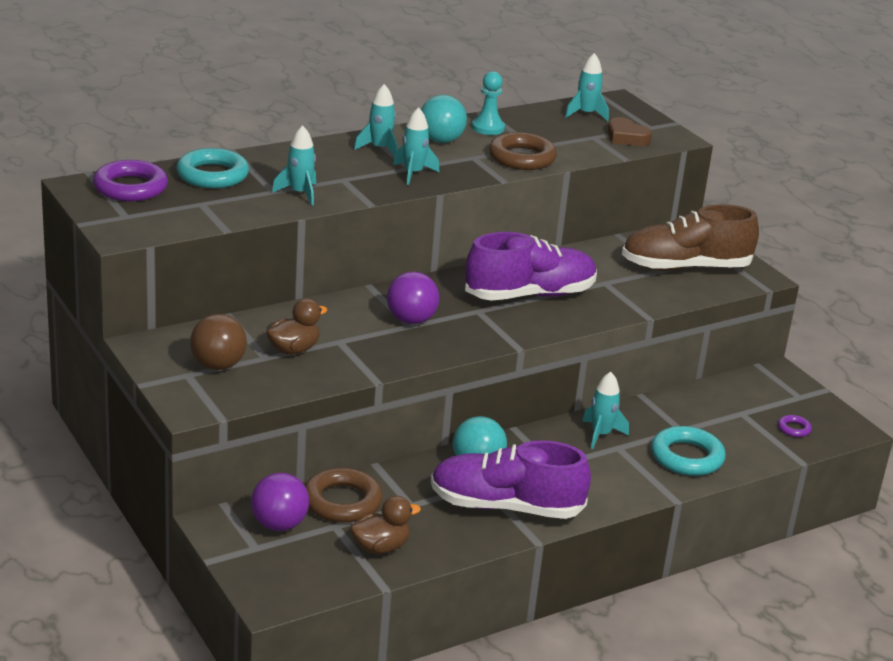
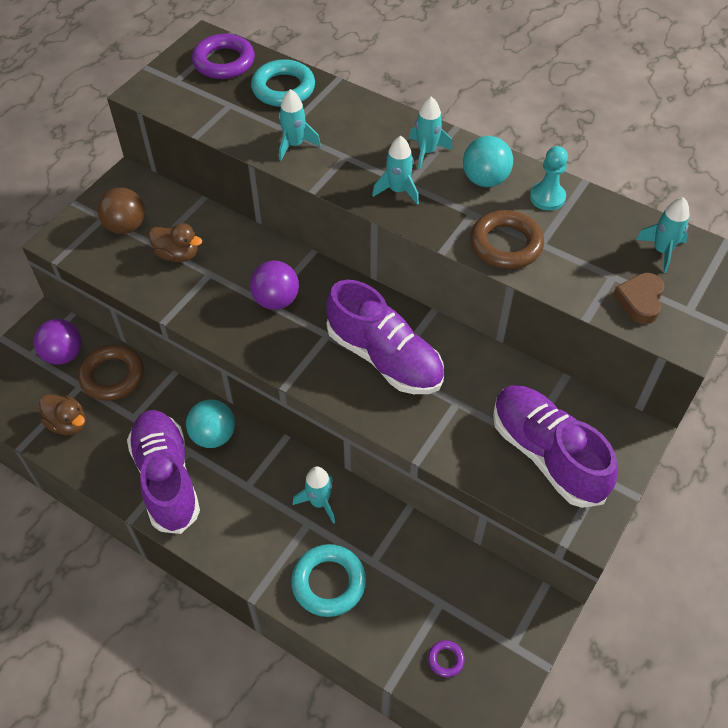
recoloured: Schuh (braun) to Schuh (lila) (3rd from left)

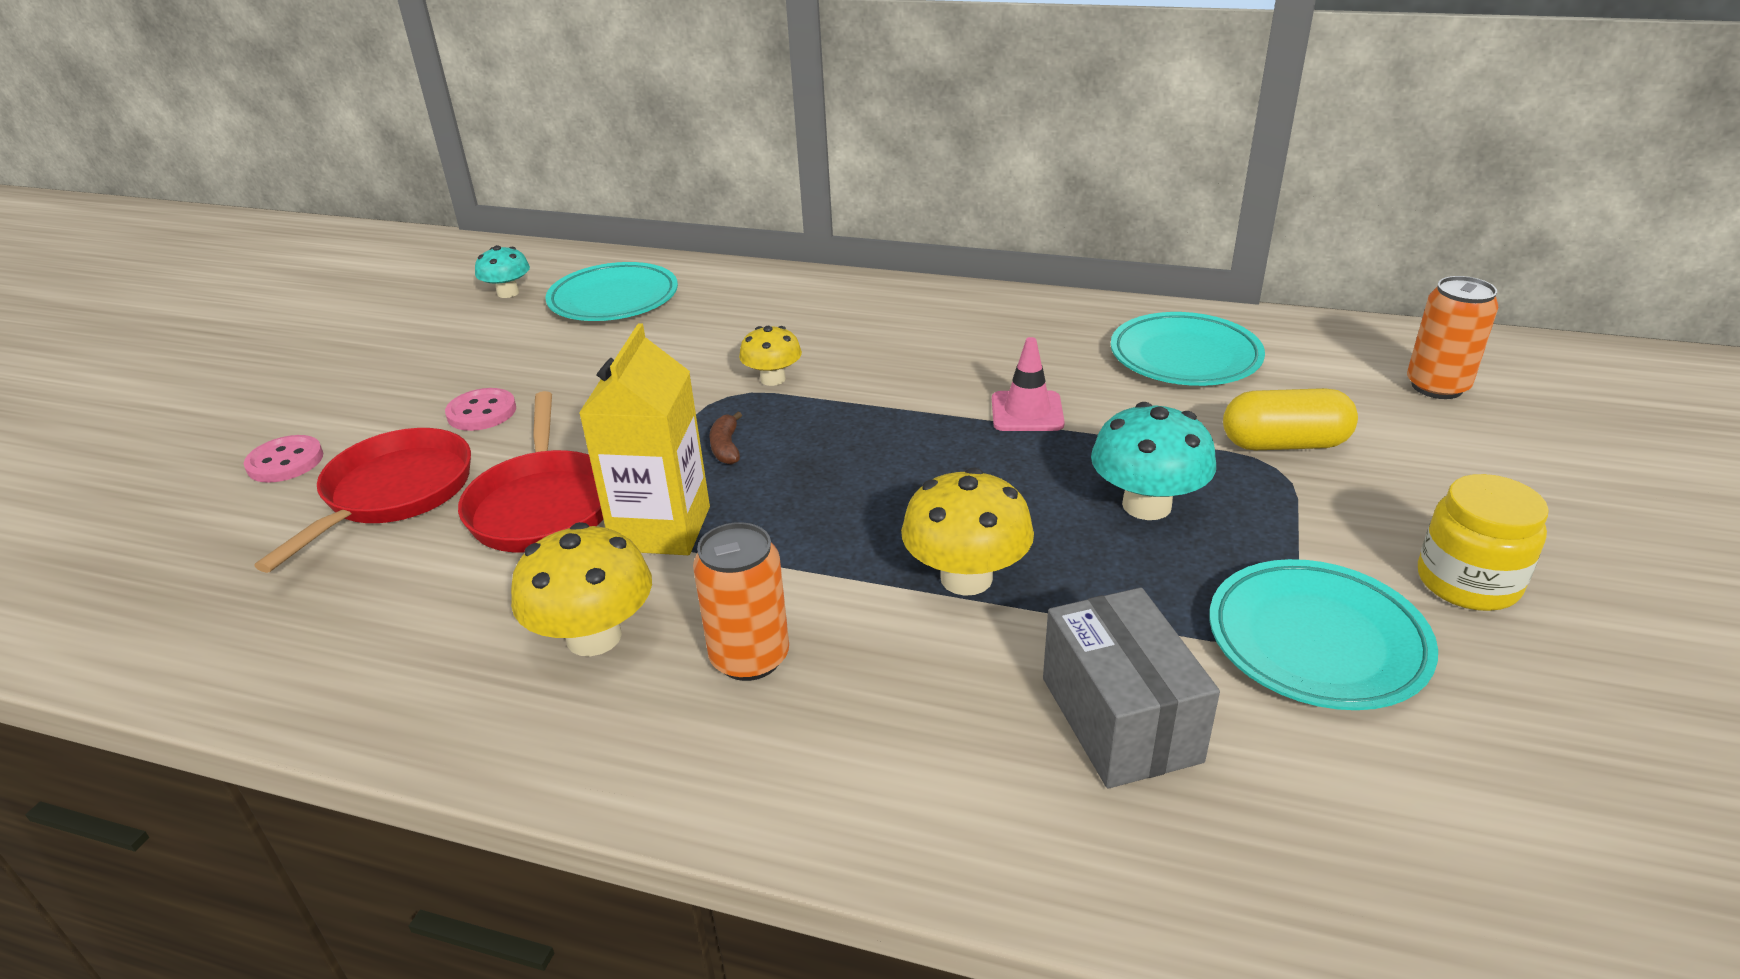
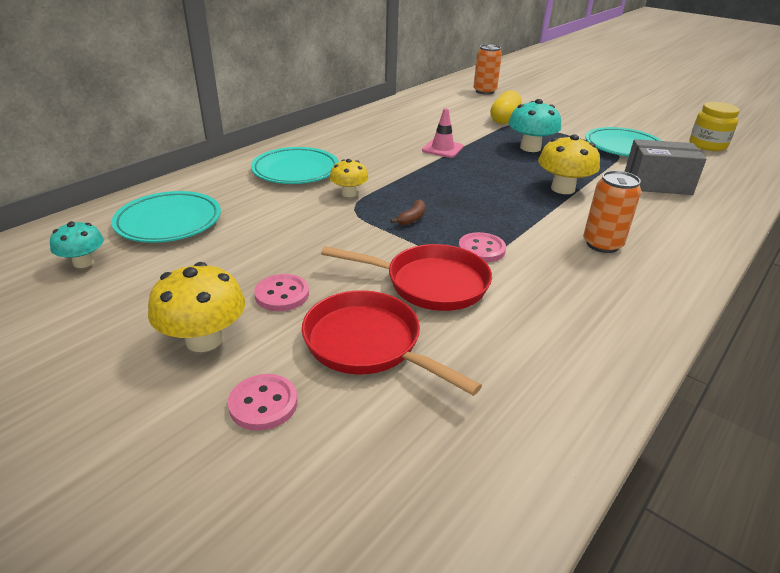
moved: Teller (türkis) (2nd from left); Einmachglas (gelb); Pilz (gelb) (1st from left)
replaced: Getränkekarton (gelb) to Knopf (rosa) (3rd from left)
turned: Banane (braun) 75 degrees counterclockwise

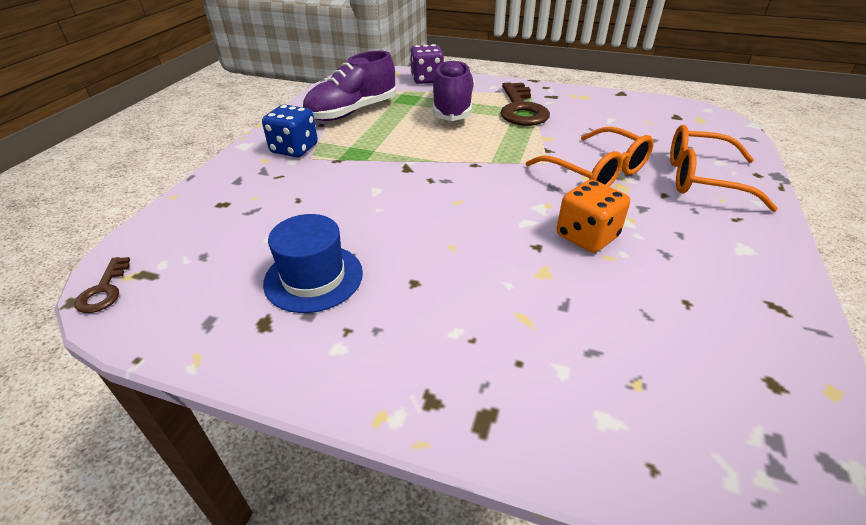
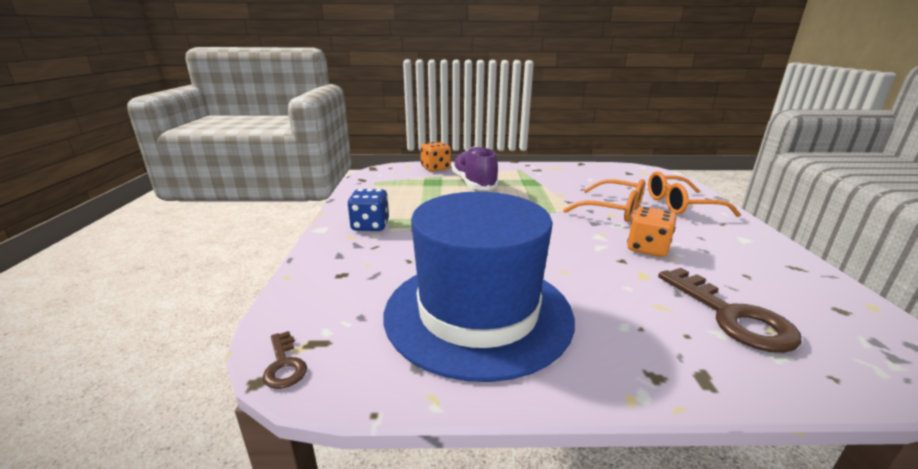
removed: Schuh (lila) (1st from left)
moved: Schlüssel (braun) (2nd from left)
recoloured: Spielwürfel (lila) to Spielwürfel (orange) (1st from left)
resized: Hut (blau) x2.13

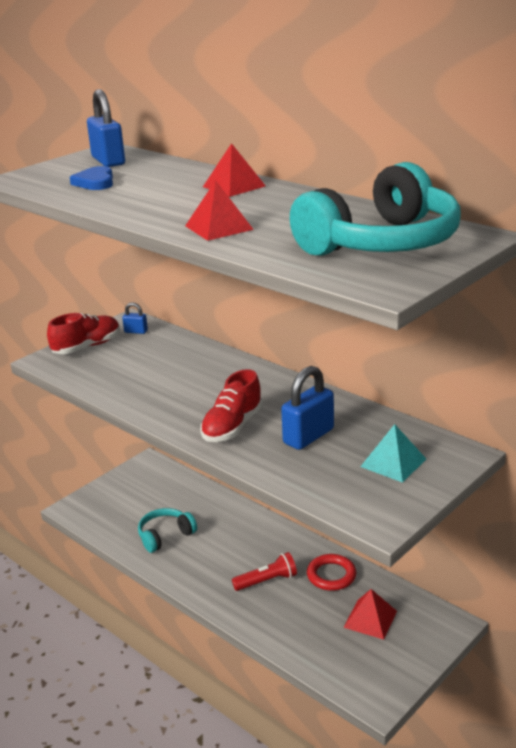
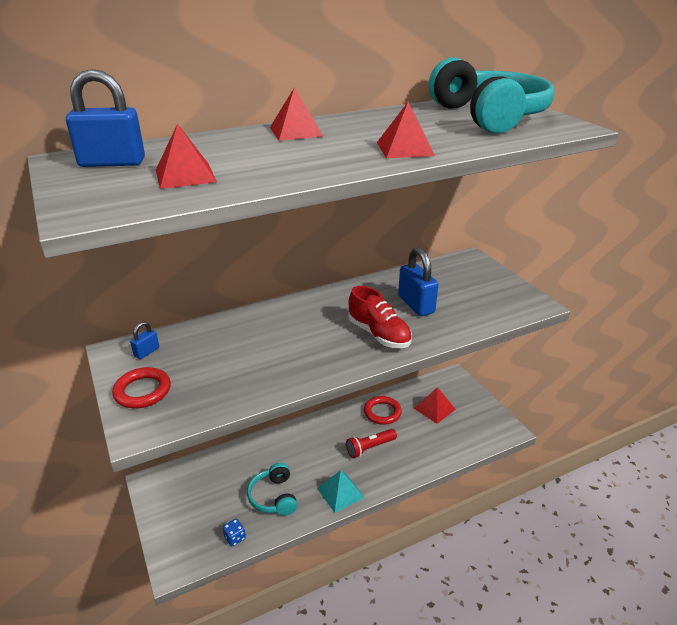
added: Spielwürfel (blau)
moved: Pyramide (türkis)
replaced: Herz (blau) to Pyramide (rot) (1st from left); Schuh (rot) (1st from left) to Ring (rot) (1st from left)
turned: Taschenlampe (rot) 120 degrees counterclockwise

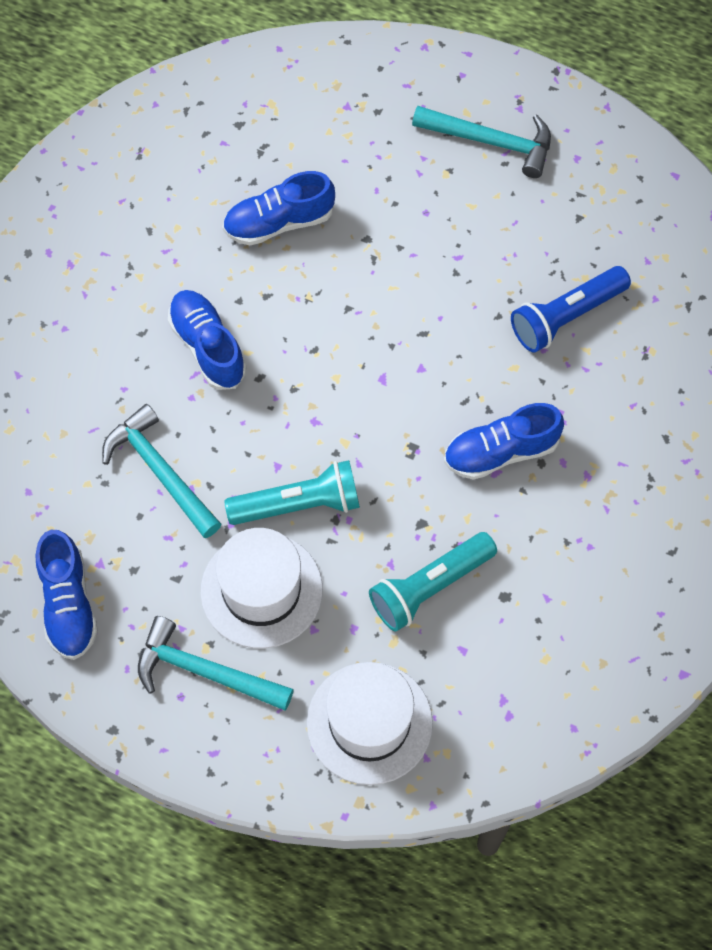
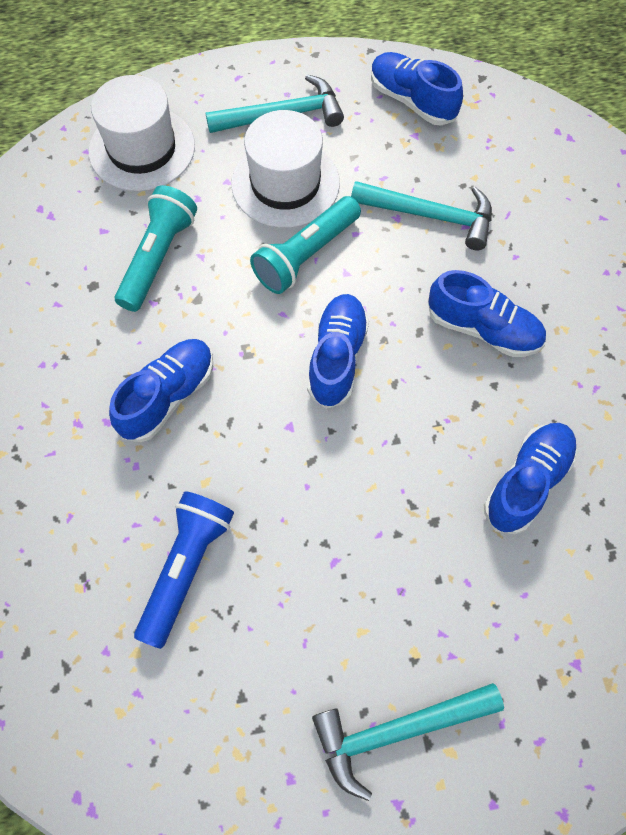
added: Schuh (blau) (2nd from left)

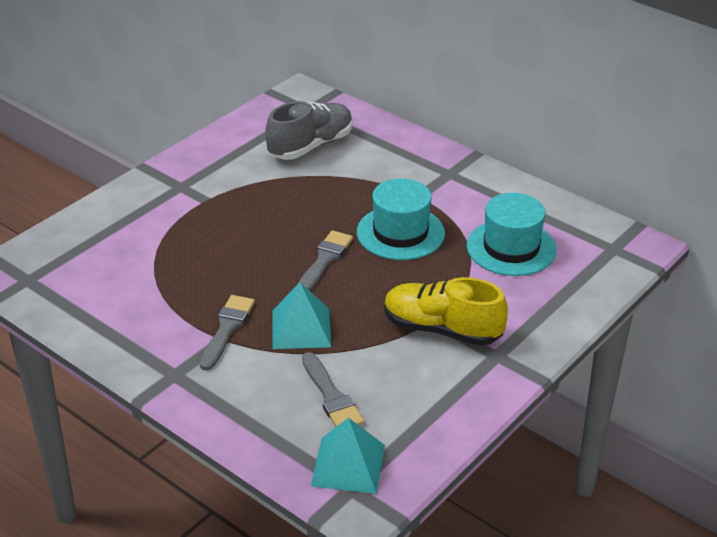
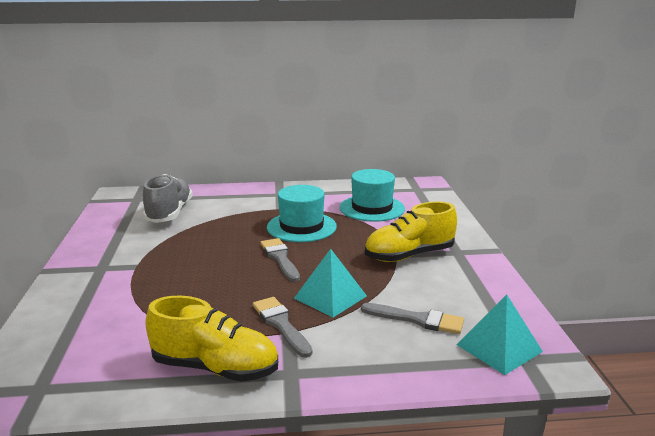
added: Schuh (gelb) (1st from left)

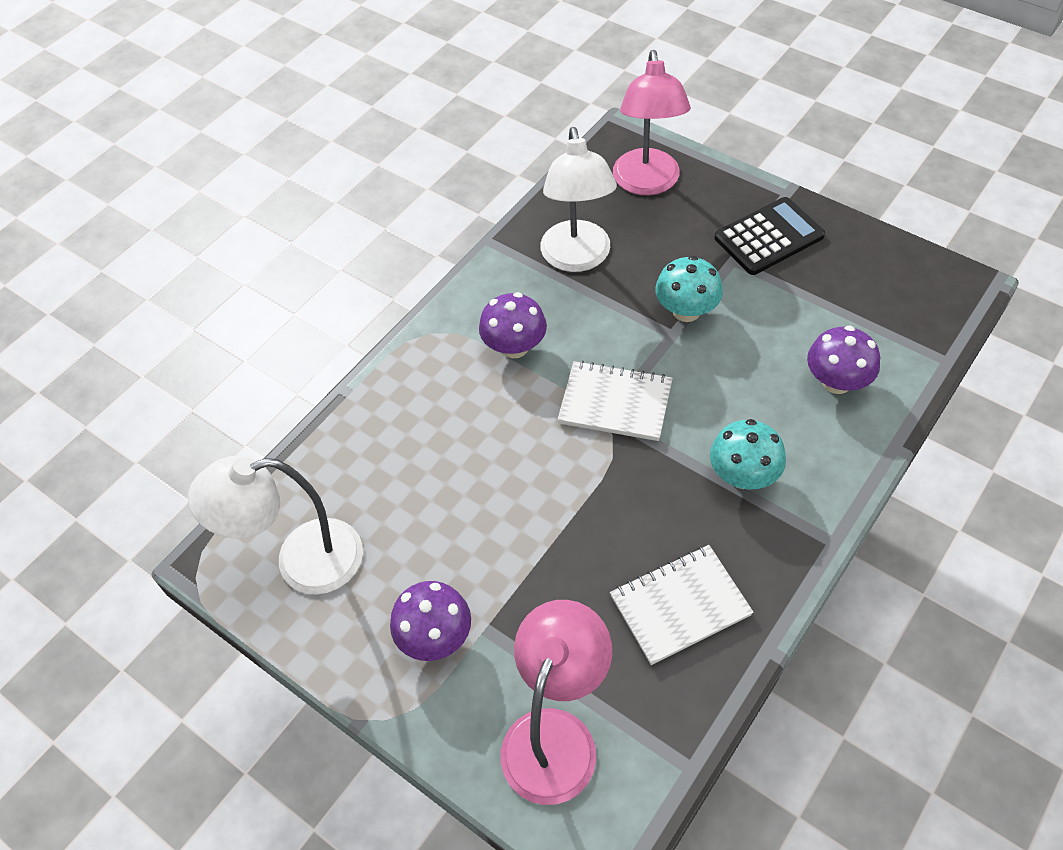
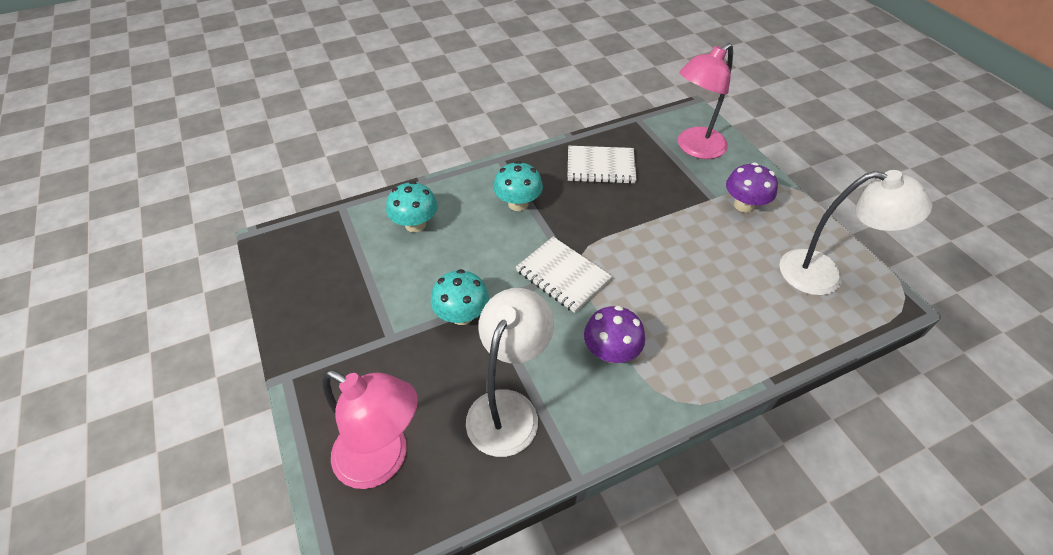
removed: Taschenrechner (schwarz)
recoloured: Pilz (lila) (3rd from left) to Pilz (türkis) (1st from left)
turned: Lampe (rosa) (2nd from left in the first image) 90 degrees clockwise

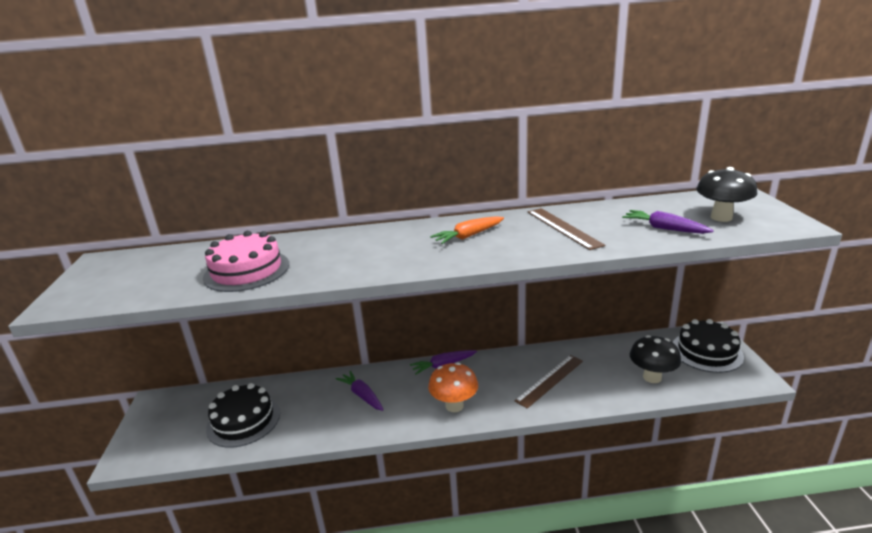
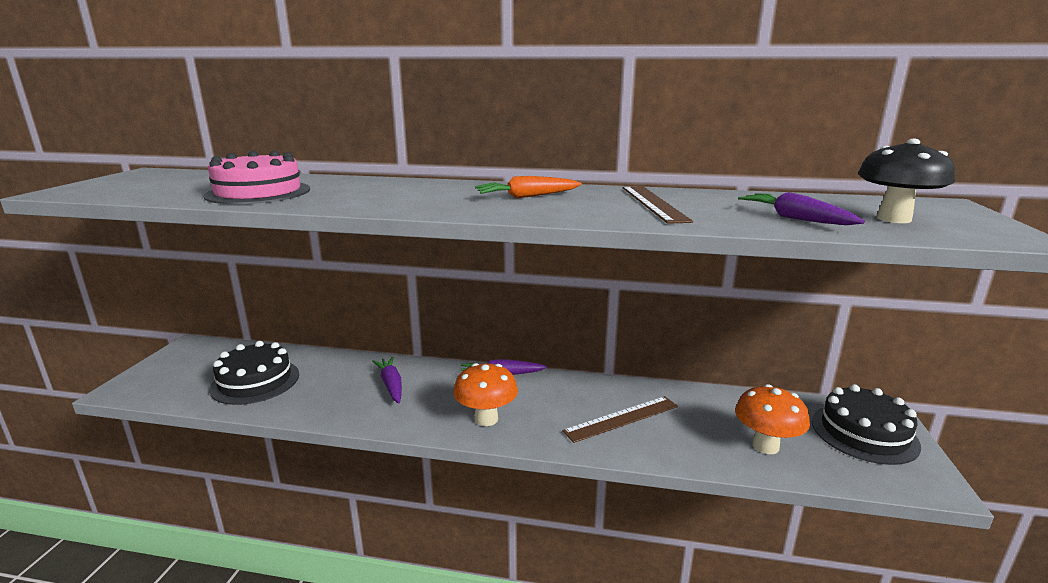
recoloured: Pilz (schwarz) (1st from left) to Pilz (orange) (2nd from left)

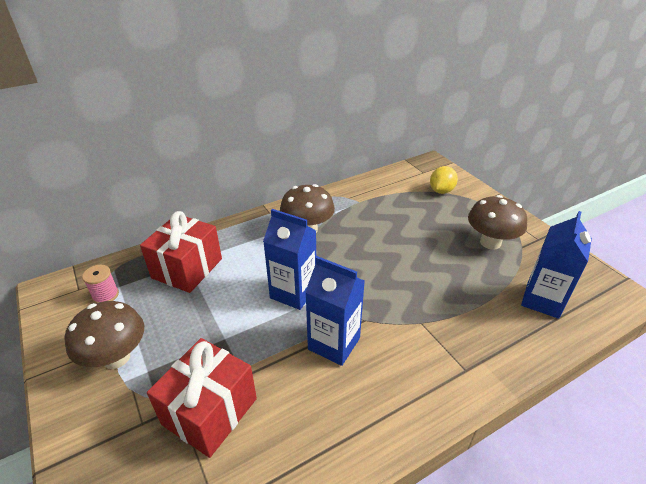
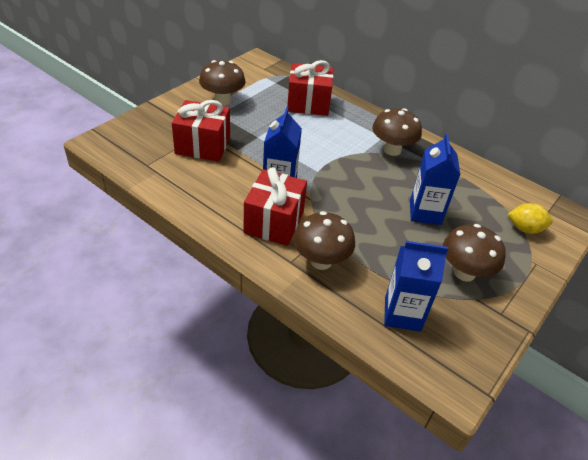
removed: Garnrolle (rosa)
added: Geschenk (rot) (2nd from left); Pilz (braun) (2nd from left)
moved: Getränkekarton (blau) (1st from left in the first image) to Getränkekarton (blau) (3rd from left)

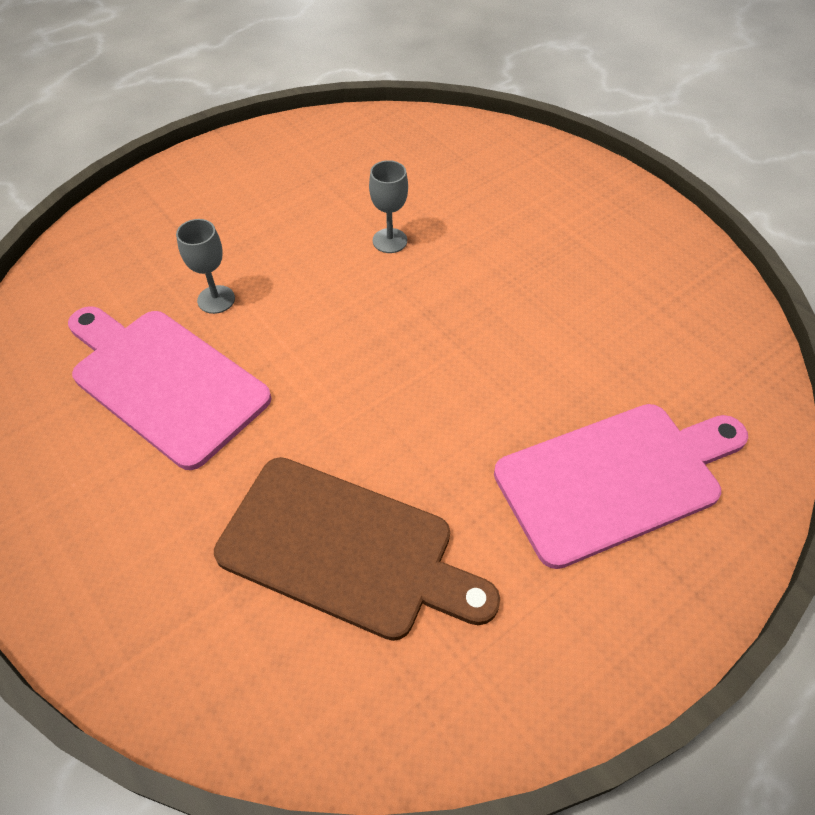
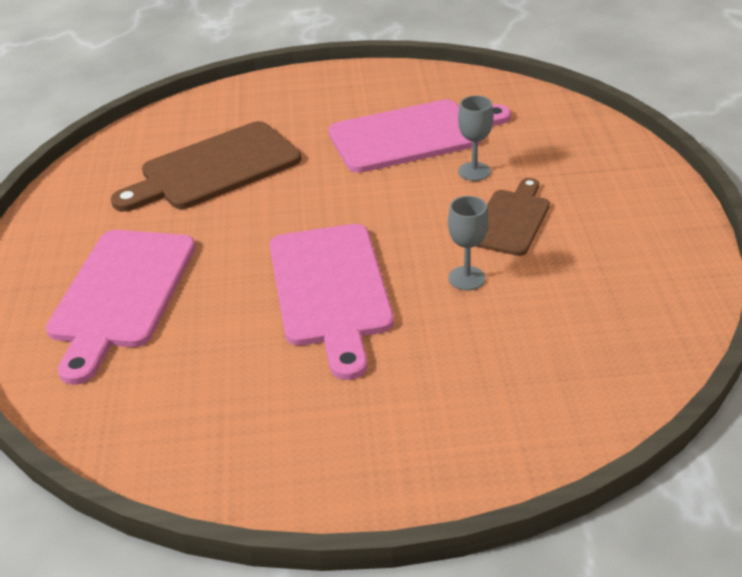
added: Schneidebrett (braun) (2nd from left); Schneidebrett (rosa) (2nd from left)

